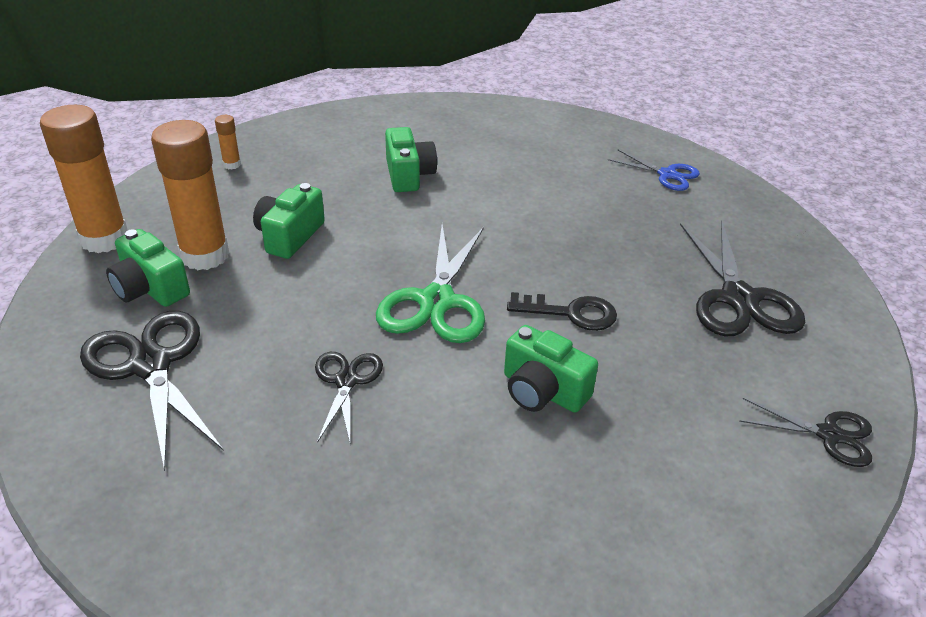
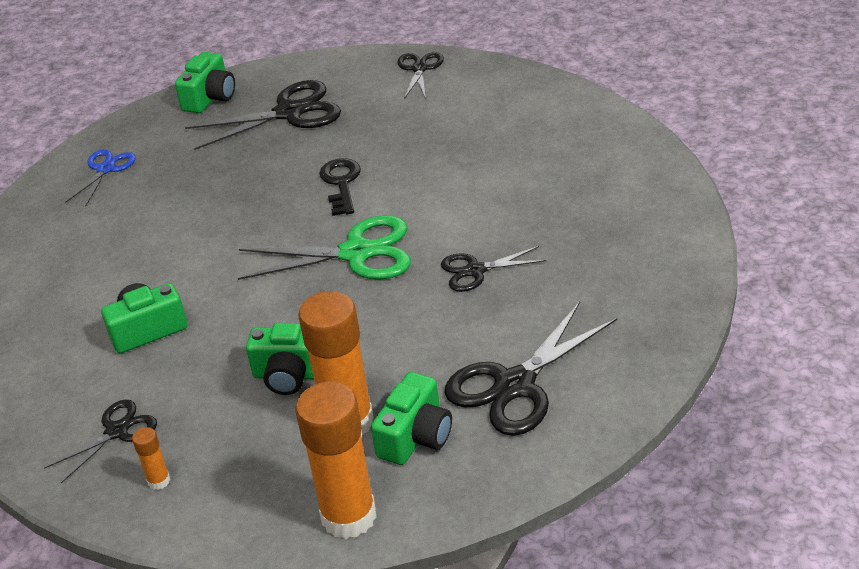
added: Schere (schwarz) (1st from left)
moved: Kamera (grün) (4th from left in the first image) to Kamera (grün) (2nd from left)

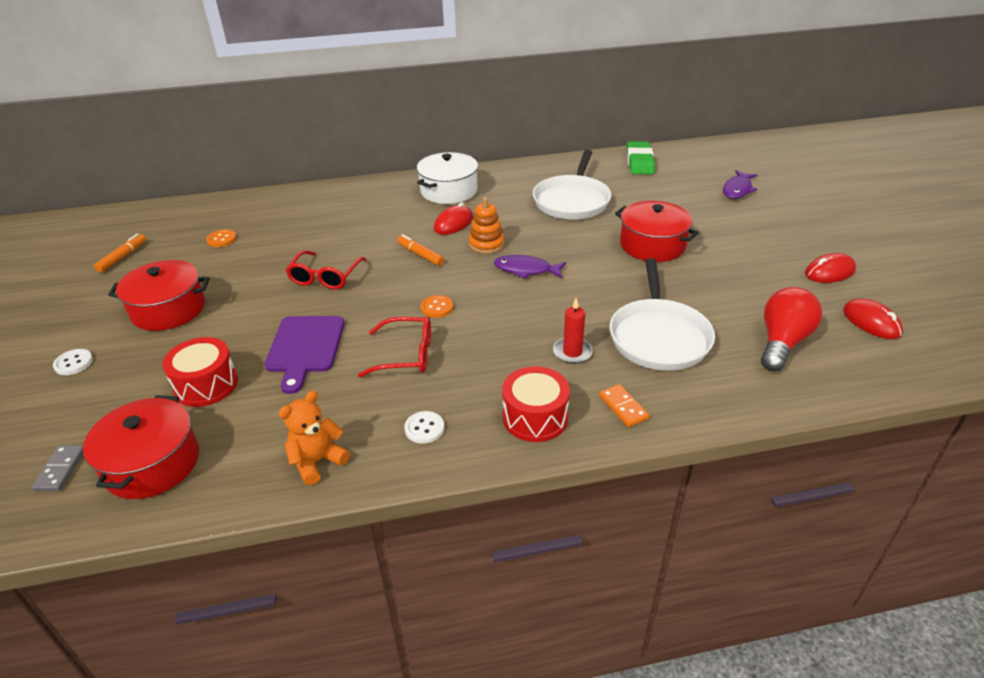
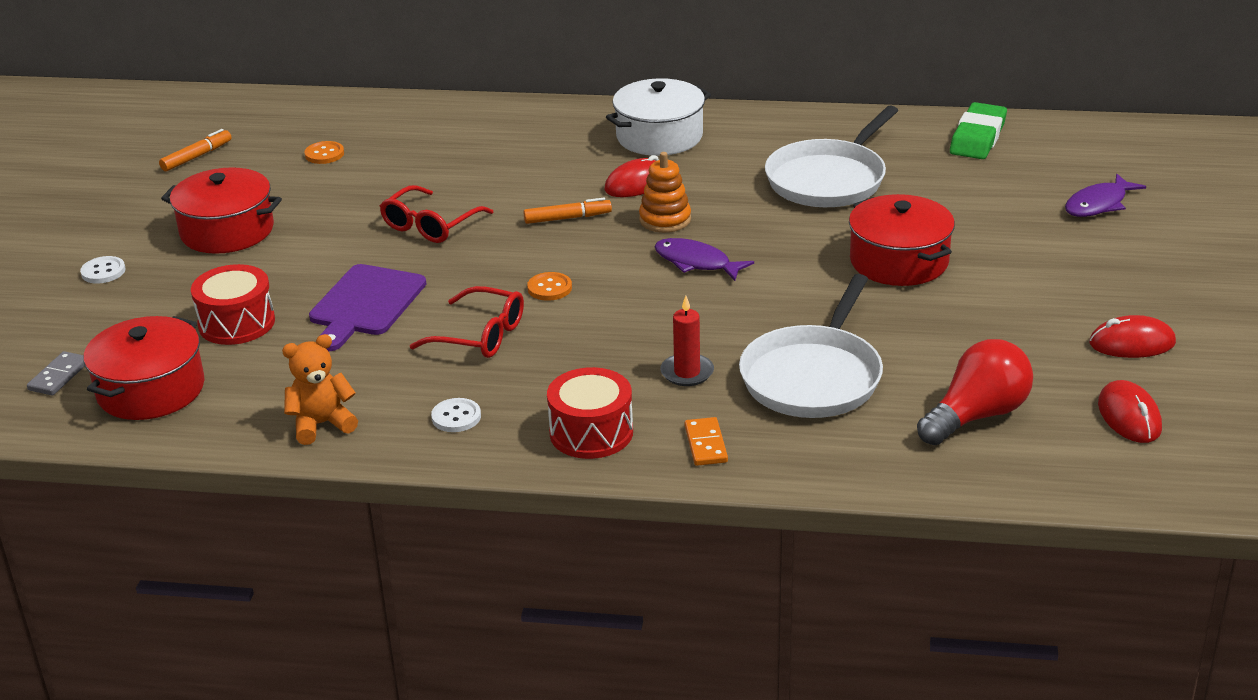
turned: Filzstift (orange) (2nd from left) 105 degrees clockwise

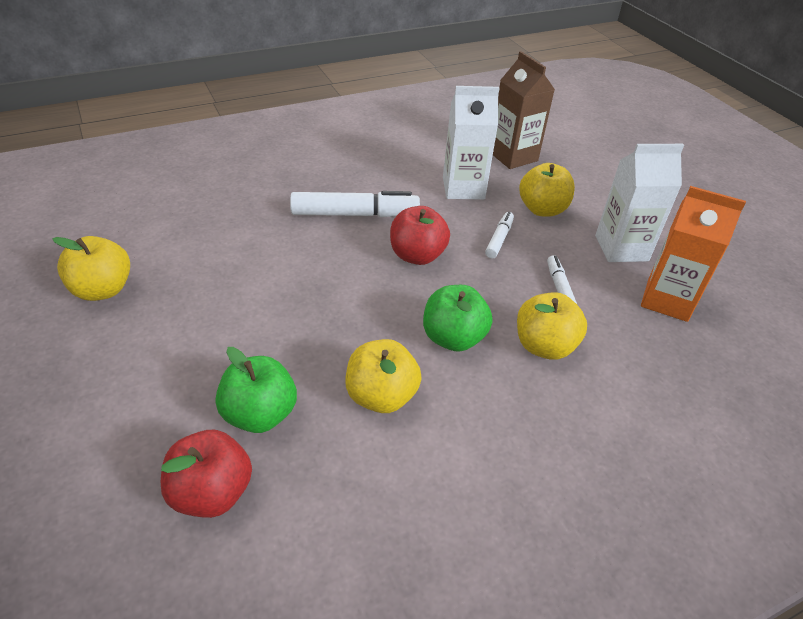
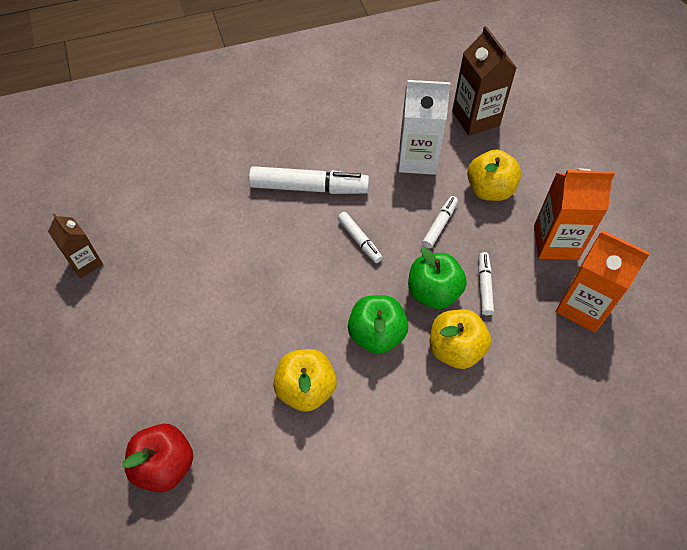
moved: Apfel (grün) (1st from left in the first image) to Apfel (grün) (2nd from left)
replaced: Apfel (rot) (2nd from left) to Filzstift (weiß) (2nd from left); Apfel (gelb) (1st from left) to Getränkekarton (braun) (1st from left)
recoloured: Getränkekarton (weiß) (2nd from left) to Getränkekarton (orange) (1st from left)

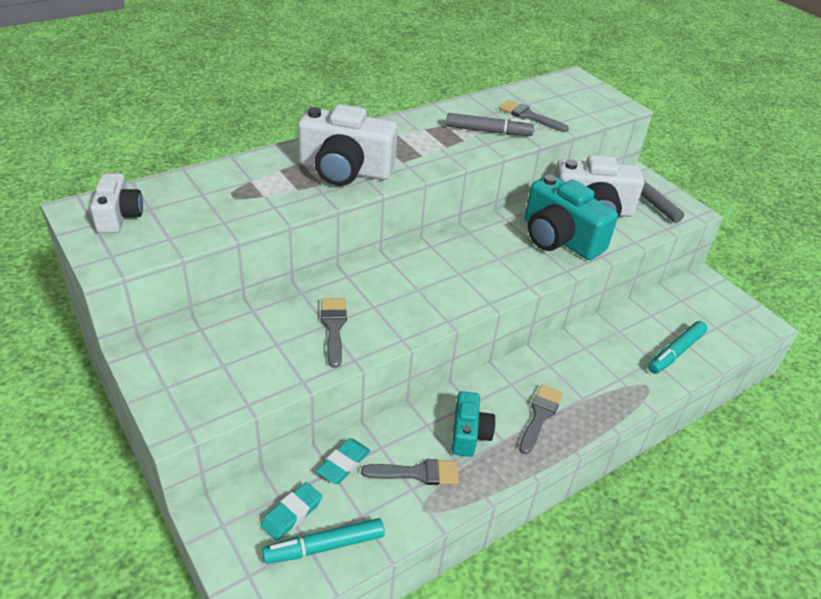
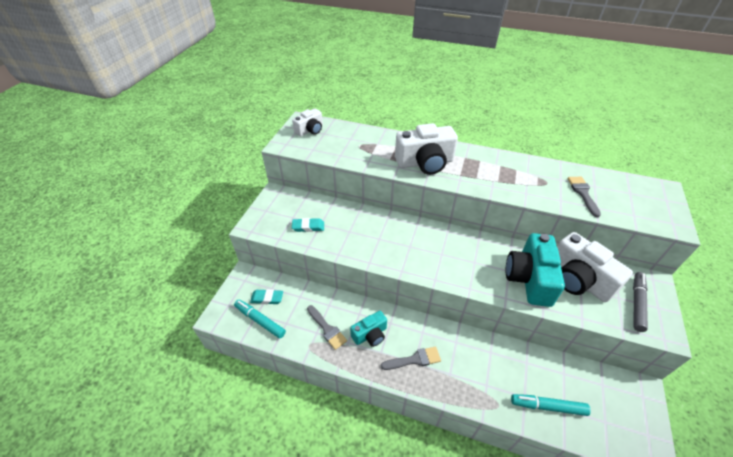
removed: Filzstift (grau) (1st from left); Pinsel (grau) (1st from left)
moved: Radiergummi (türkis) (2nd from left)
turned: Kamera (weiß) (2nd from left) 75 degrees counterclockwise

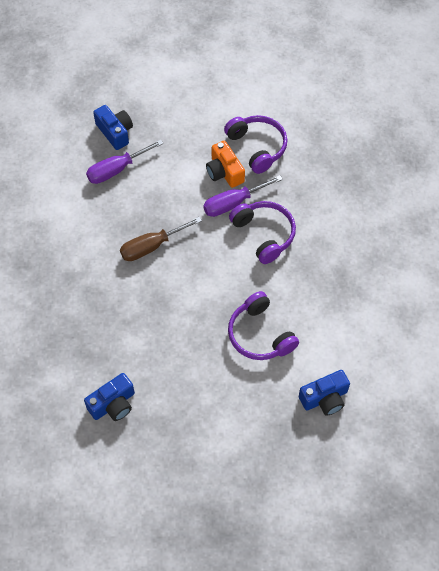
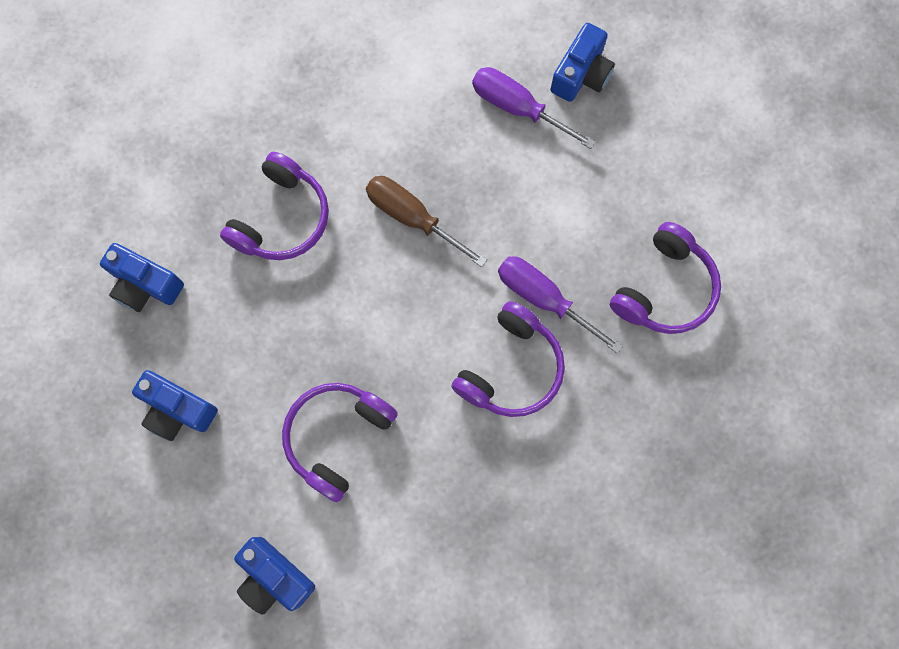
removed: Kamera (orange)
added: Kopfhörer (lila) (1st from left); Kamera (blau) (2nd from left)

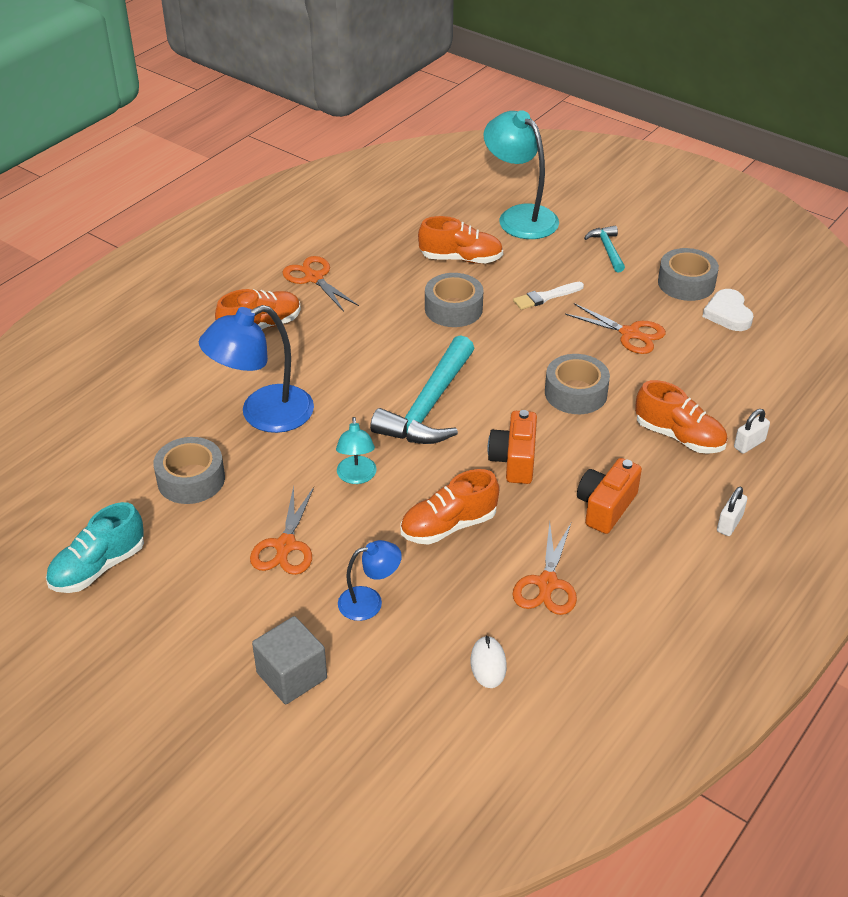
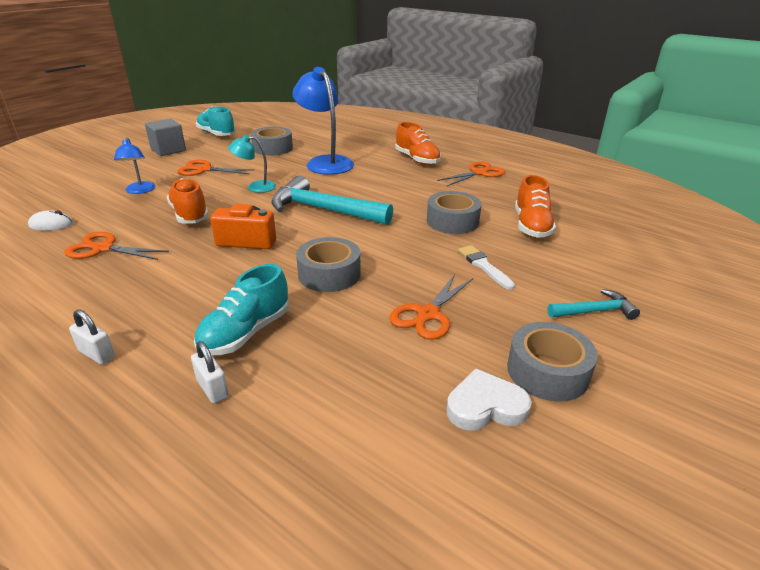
removed: Lampe (türkis) (2nd from left); Kamera (orange) (2nd from left)
moved: Kubus (grau)
recoloured: Schuh (orange) (4th from left) to Schuh (türkis) (2nd from left)

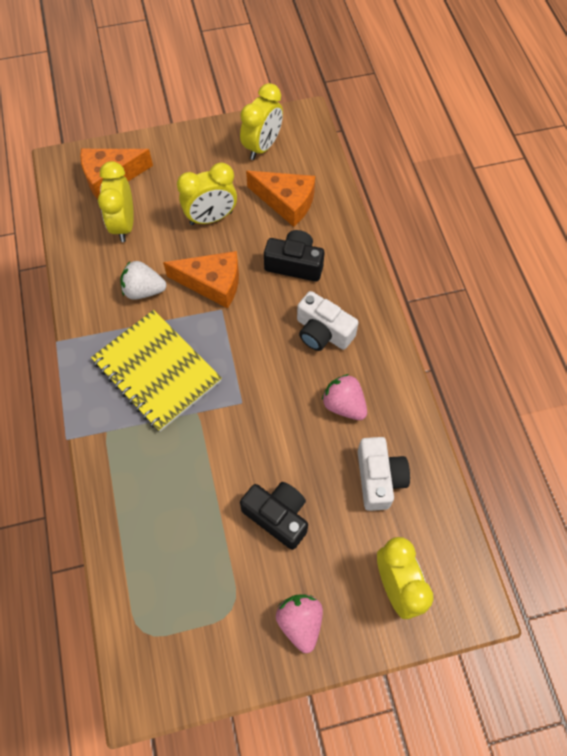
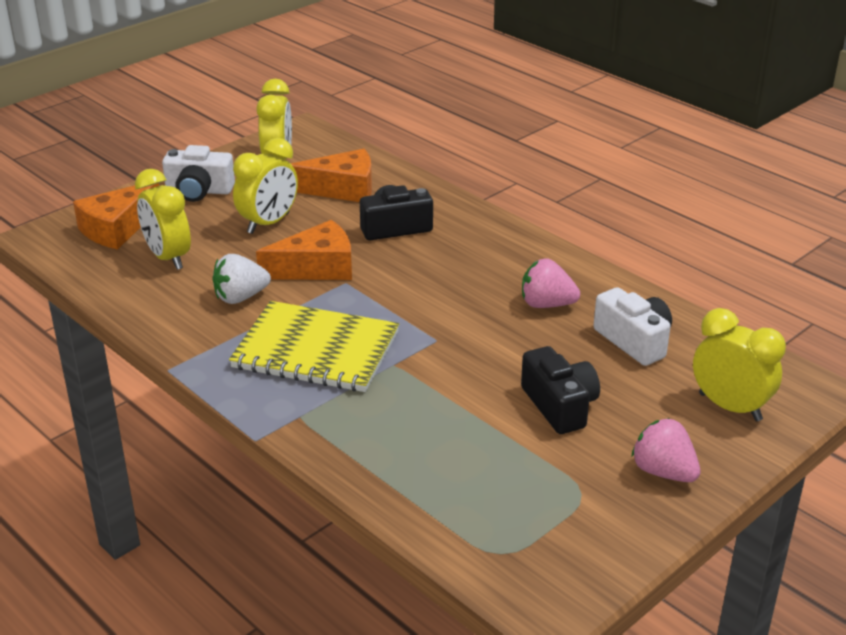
moved: Kamera (weiß) (1st from left)
turned: Kamera (schwarz) (1st from left in the first image) 60 degrees clockwise

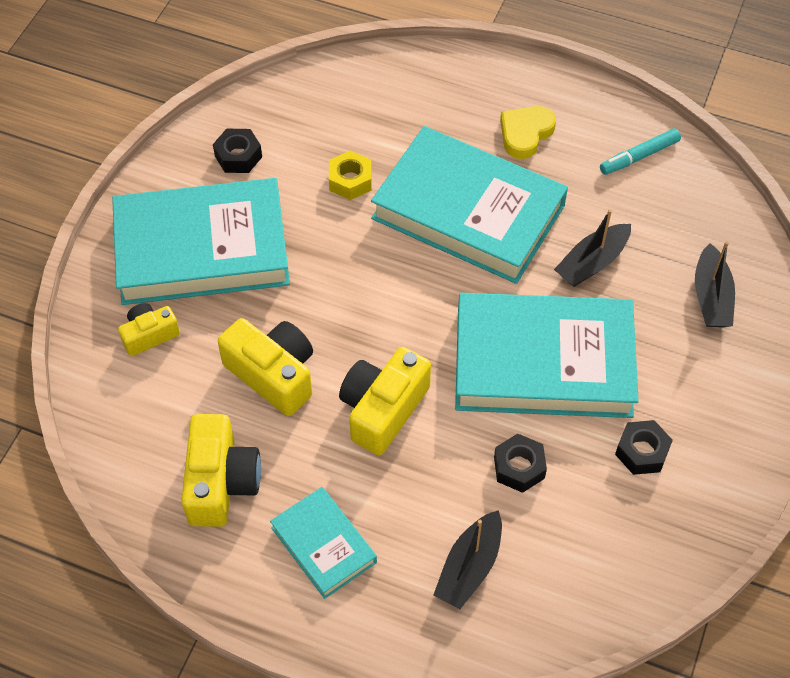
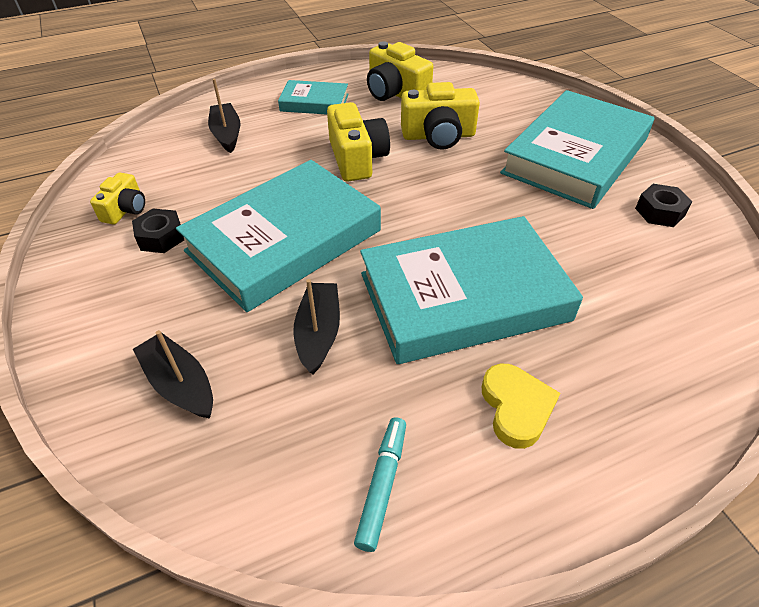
removed: Sechskantmutter (gelb); Sechskantmutter (schwarz) (2nd from left)
moved: Kamera (gelb) (1st from left)

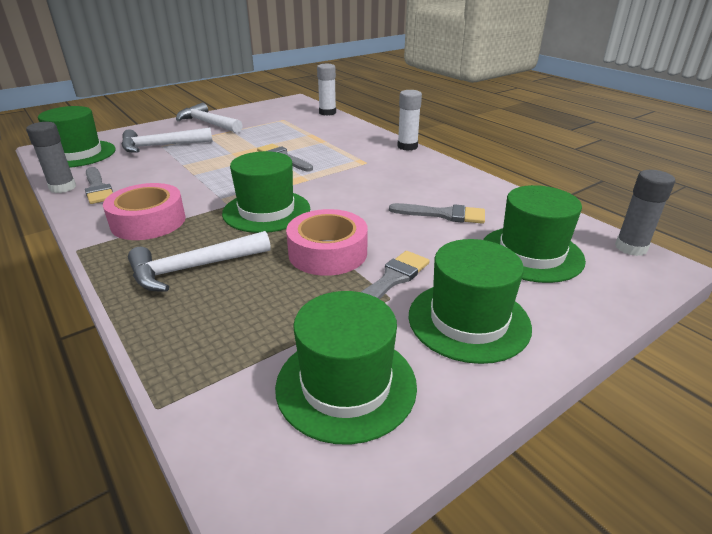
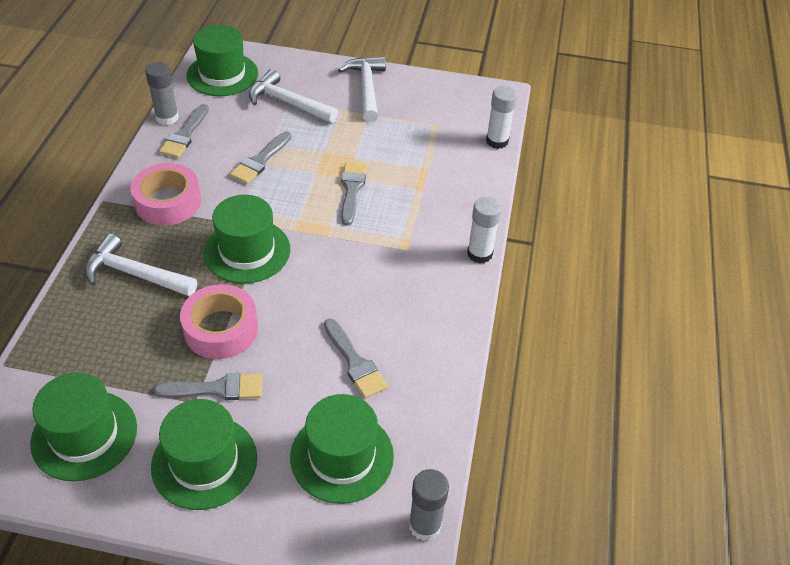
added: Pinsel (grau) (3rd from left)

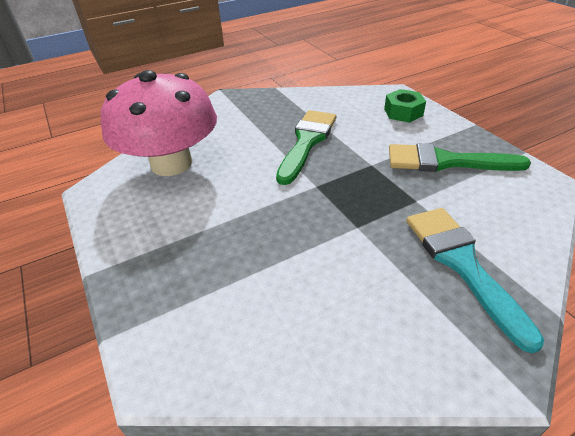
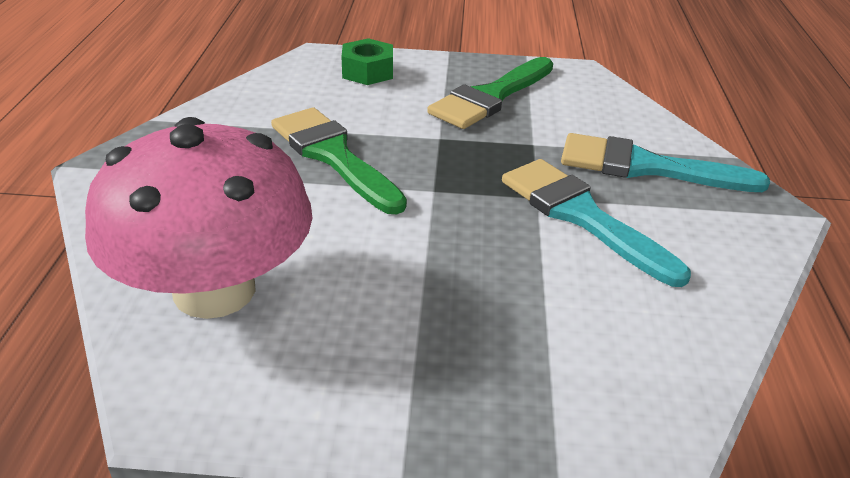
added: Pinsel (türkis) (1st from left)

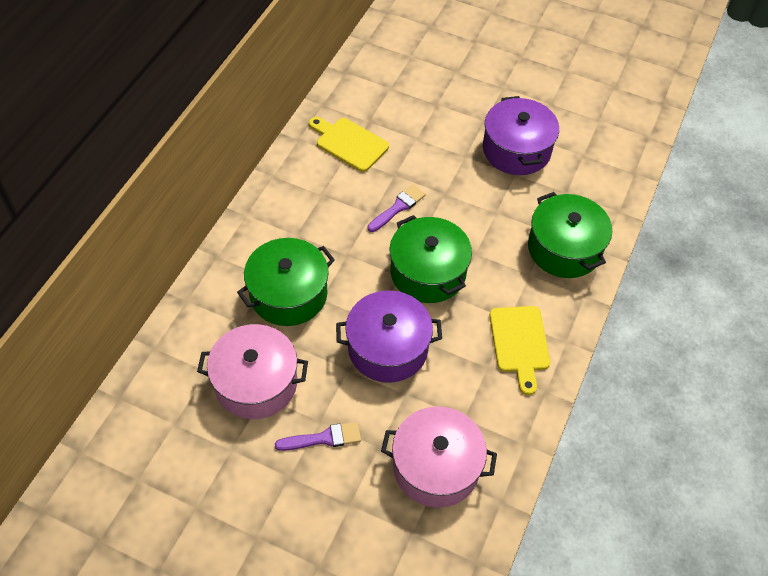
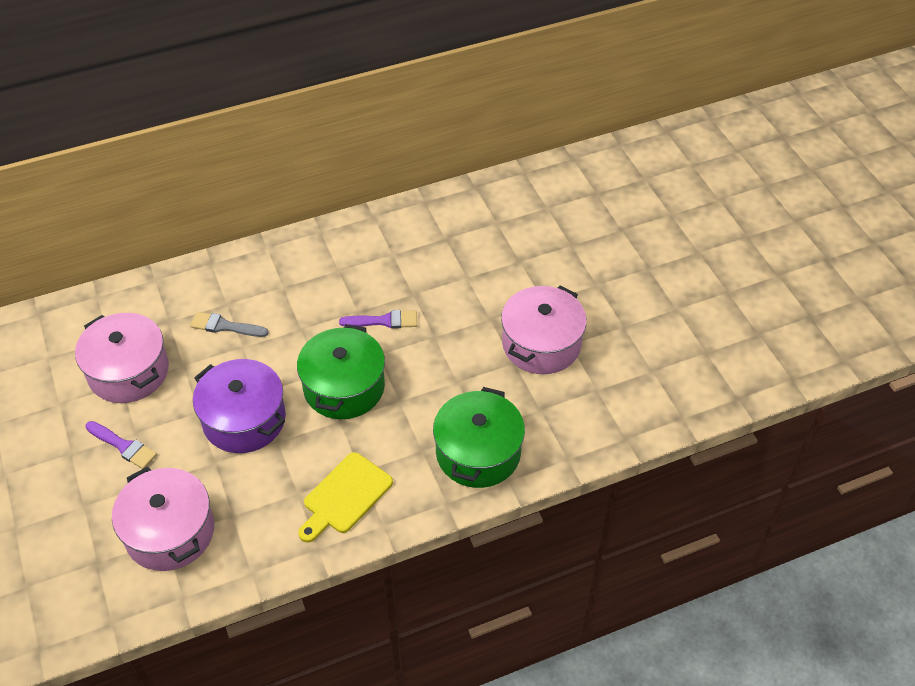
removed: Schneidebrett (gelb) (1st from left)
replaced: Kochtopf (grün) (1st from left) to Pinsel (grau)
recoloured: Kochtopf (lila) (2nd from left) to Kochtopf (rosa) (3rd from left)

